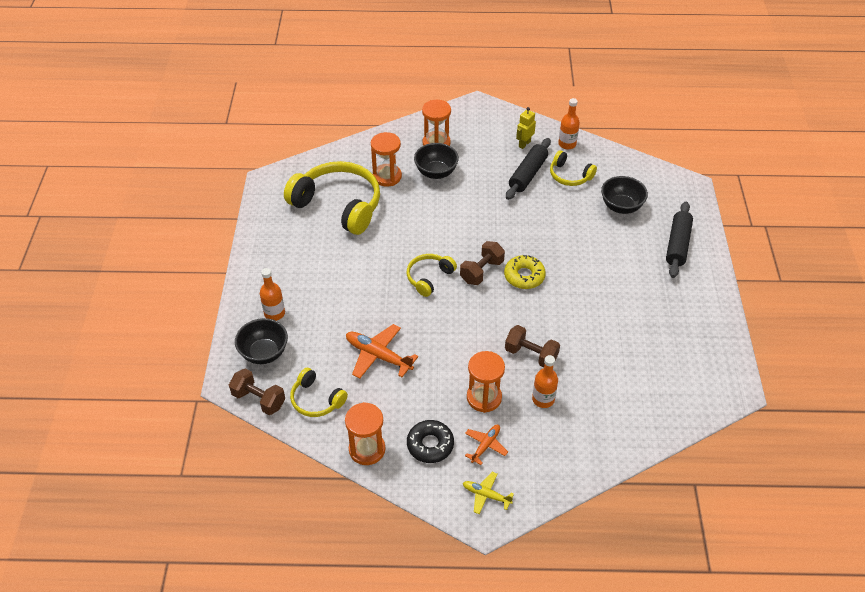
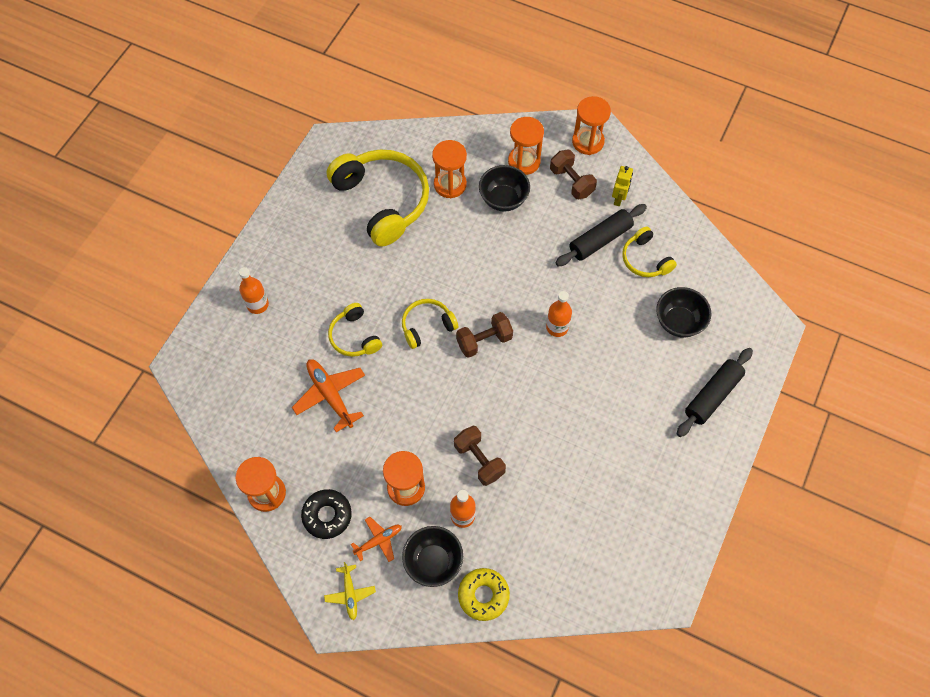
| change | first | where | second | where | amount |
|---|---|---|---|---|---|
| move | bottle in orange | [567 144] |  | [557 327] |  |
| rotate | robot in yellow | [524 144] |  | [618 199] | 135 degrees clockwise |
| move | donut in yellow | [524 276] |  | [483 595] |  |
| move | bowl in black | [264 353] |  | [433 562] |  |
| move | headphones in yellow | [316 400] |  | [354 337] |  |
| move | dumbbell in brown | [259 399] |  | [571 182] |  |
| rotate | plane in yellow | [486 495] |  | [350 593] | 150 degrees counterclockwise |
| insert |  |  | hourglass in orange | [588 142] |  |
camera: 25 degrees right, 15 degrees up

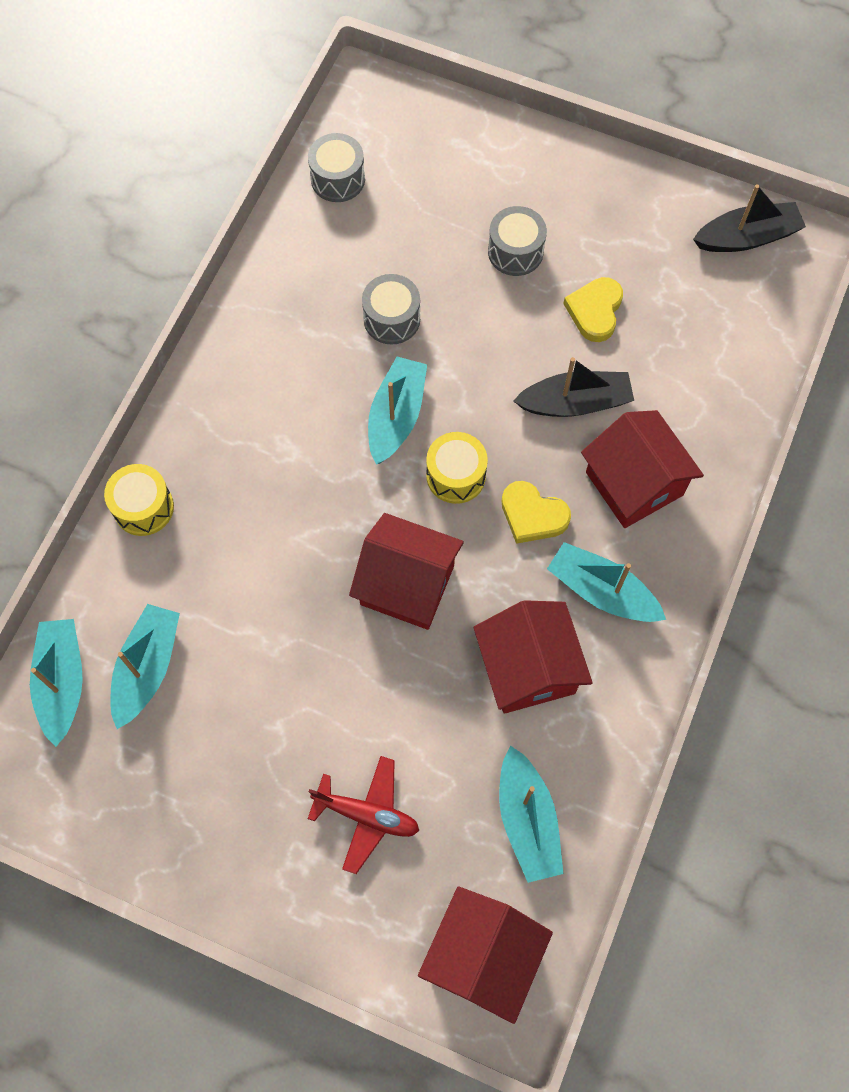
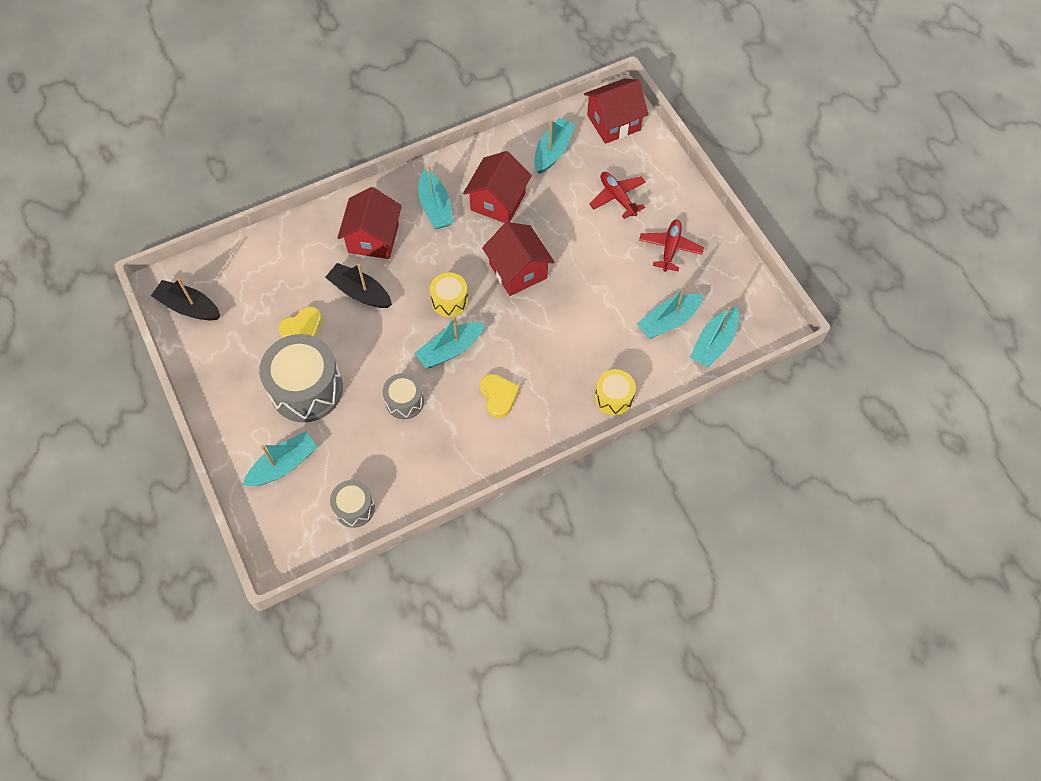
| change | first | where | second | where | amount |
|---|---|---|---|---|---|
| resize | drum in grey | [515 252] |  | [306 389] | x1.89 |
| move | heart in yellow | [532 515] |  | [498 396] |  |
| insert |  |  | plane in red | [670 248] |  |
| insert |  |  | boat in turquoise | [283 465] |  |
camera: 140 degrees left, 5 degrees down

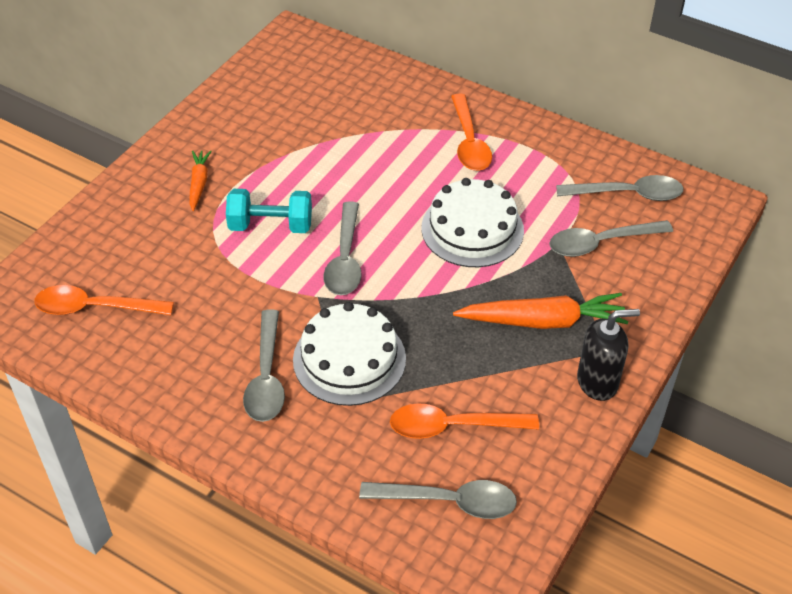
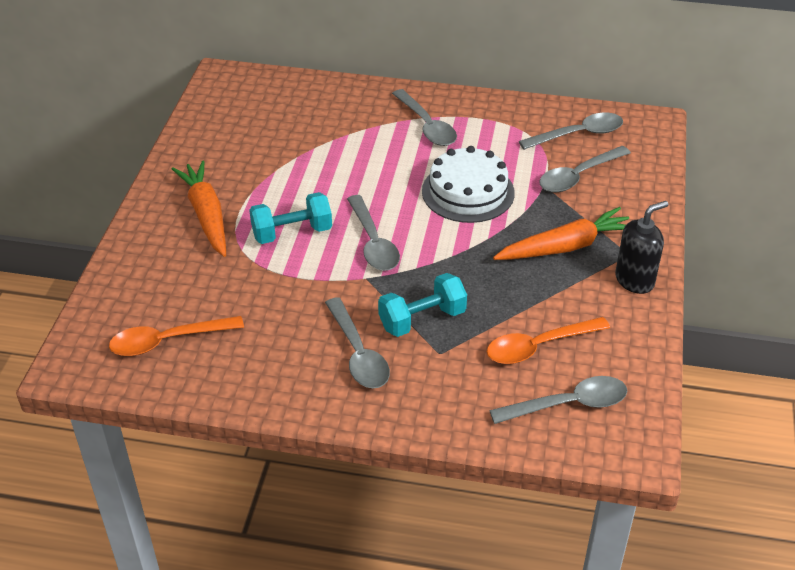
| change | first | where | second | where | amount |
|---|---|---|---|---|---|
| recolor | spoon in orange | [469 142] | spoon in grey | [427 126] |  |
| resize | carrot in orange | [199 183] |  | [206 215] | x1.81 |
| replace | cake in white | [349 359] | dumbbell in turquoise | [422 319] |  |
camera: 20 degrees left, 5 degrees down

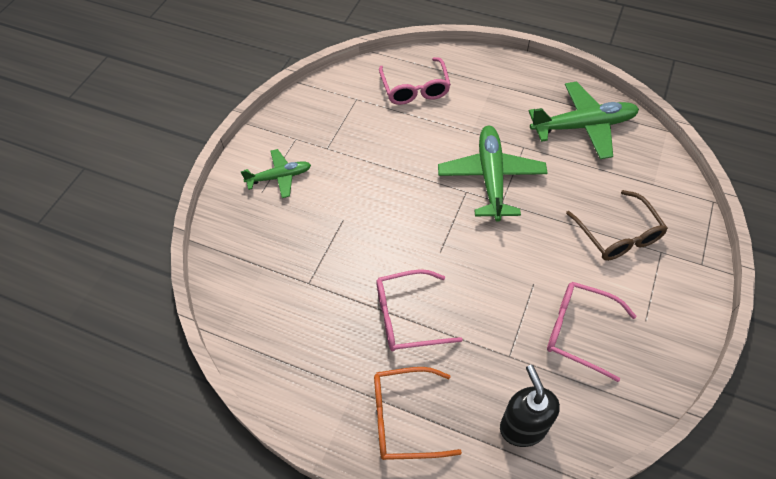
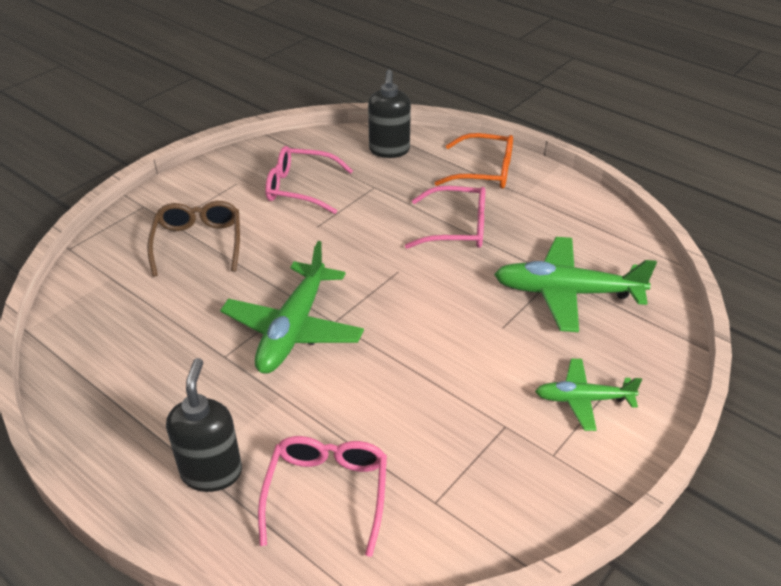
| change | first | where | second | where | amount |
|---|---|---|---|---|---|
| move | plane in green | [583 126] |  | [567 292] |  |
| rotate | glasses in pink | [579 331] |  | [300 188] | 150 degrees clockwise |
| insert |  |  | soap dispenser in black | [211 472] |  |
camera: 165 degrees left, 15 degrees down

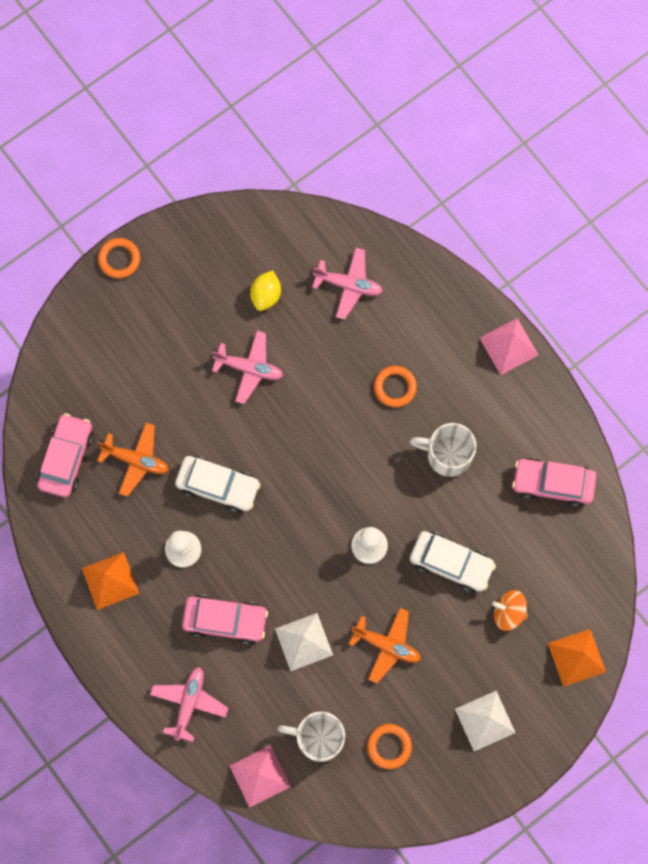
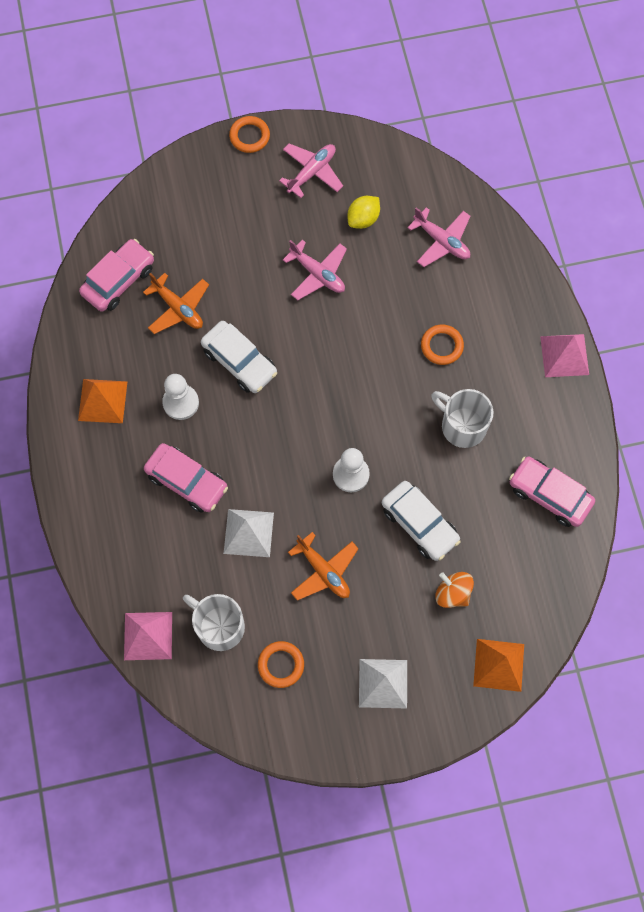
| change | first | where | second | where | amount |
|---|---|---|---|---|---|
| move | plane in pink | [189 703] |  | [312 172] |  |
camera: 25 degrees right, 5 degrees down

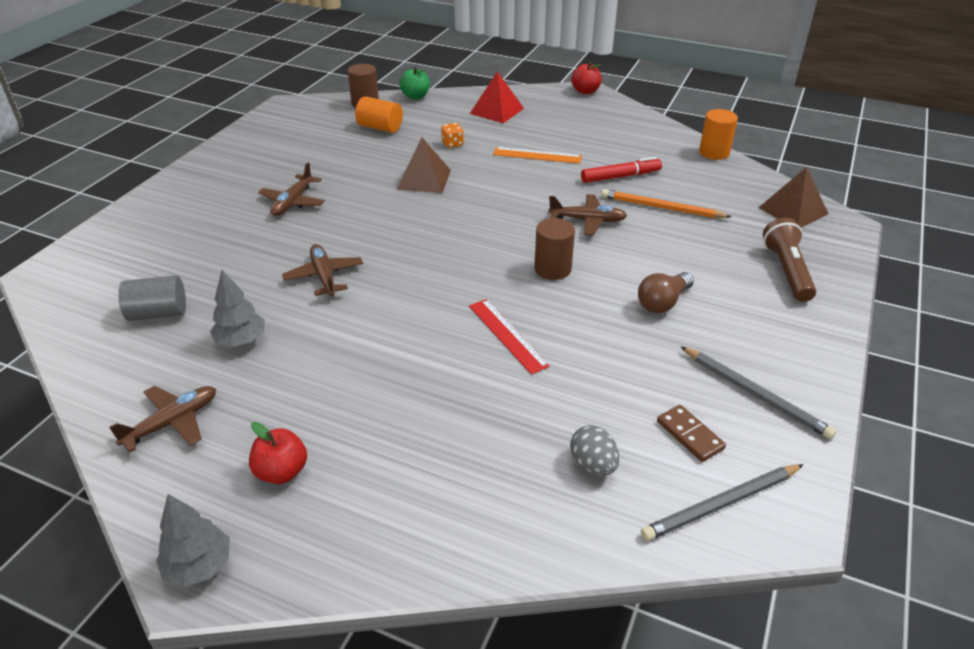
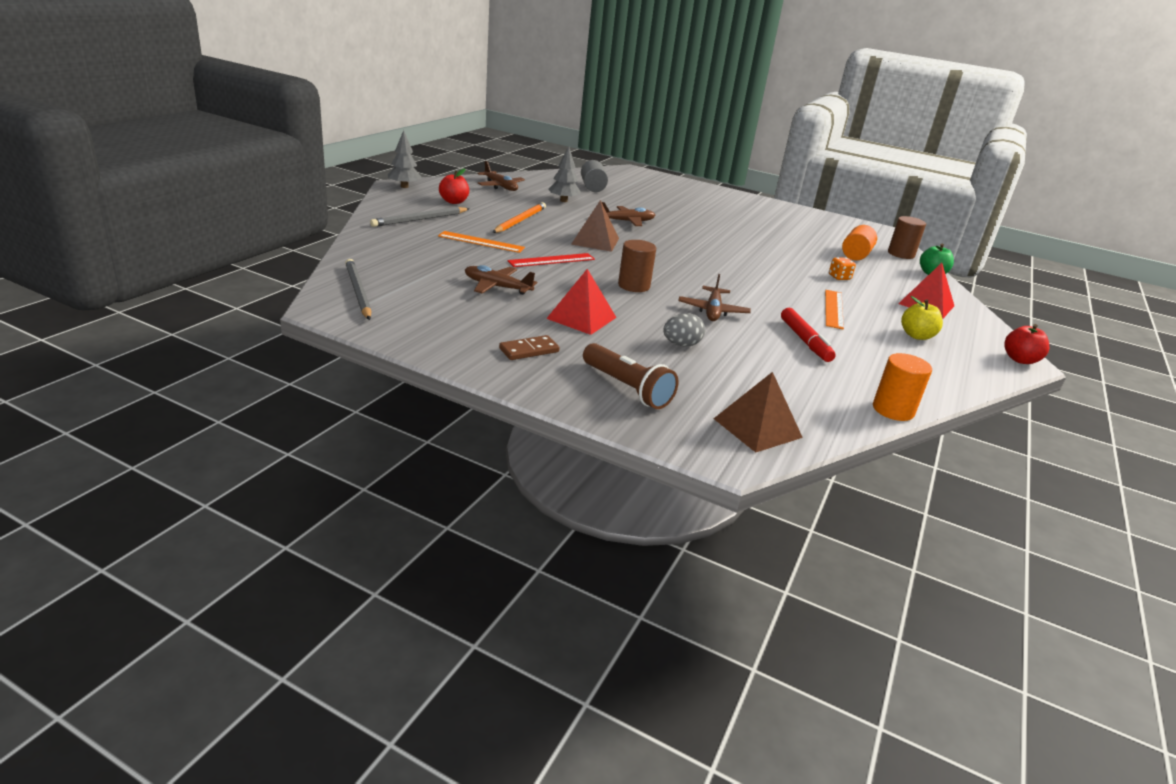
| change | first | where | second | where | amount |
|---|---|---|---|---|---|
| move | pyramid in brown | [424 179] |  | [595 241] |  |
| move | plane in brown | [293 202] |  | [497 287] |  |
| move | pencil in orange | [661 208] |  | [520 220] |  |
| rotate | flashlight in brown | [787 271] |  | [627 388] | 45 degrees clockwise |
| replace | light bulb in brown | [663 302] | pyramid in red | [581 318] |  |
| move | pencil in grey | [755 394] |  | [420 219] |  |
| move | domino in brown | [689 435] |  | [529 350] |  |
| move | egg in grey | [593 465] |  | [681 344] |  |
| insert |  |  | ruler in orange | [481 242] |  |
| insert |  |  | apple in yellow | [916 336] |  |
camera: 90 degrees right, 10 degrees down

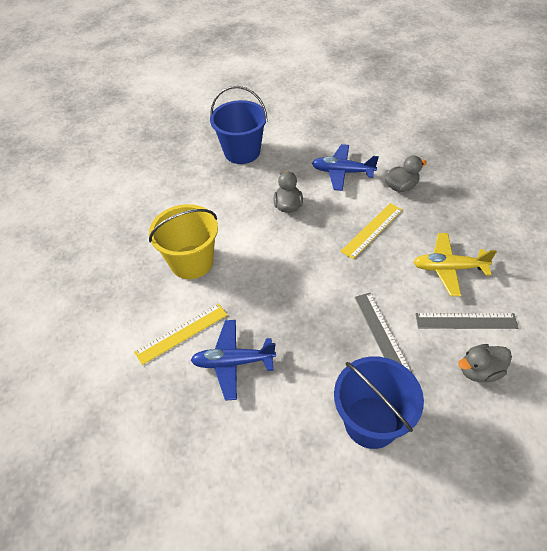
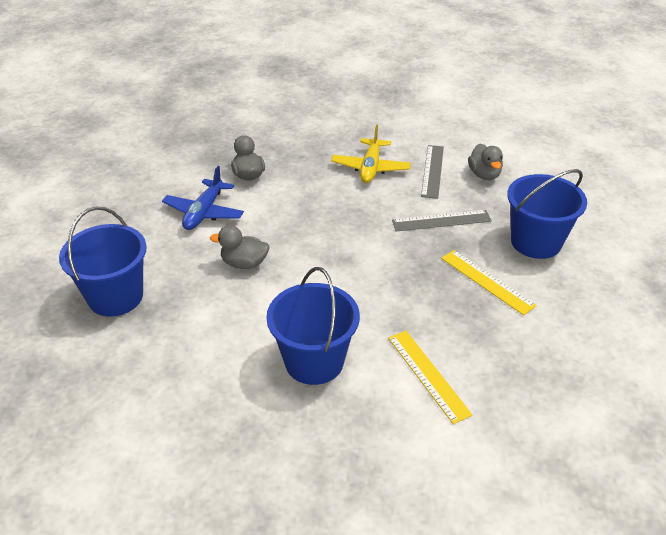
| change | first | where | second | where | amount |
|---|---|---|---|---|---|
| move | ruler in yellow | [372 230] |  | [487 281] |  |
| recolor | bucket in yellow | [191 262] | bucket in blue | [314 361] |  |
| delete | plane in blue | [233 362] |  |  |  |
camera: 85 degrees left, 10 degrees down

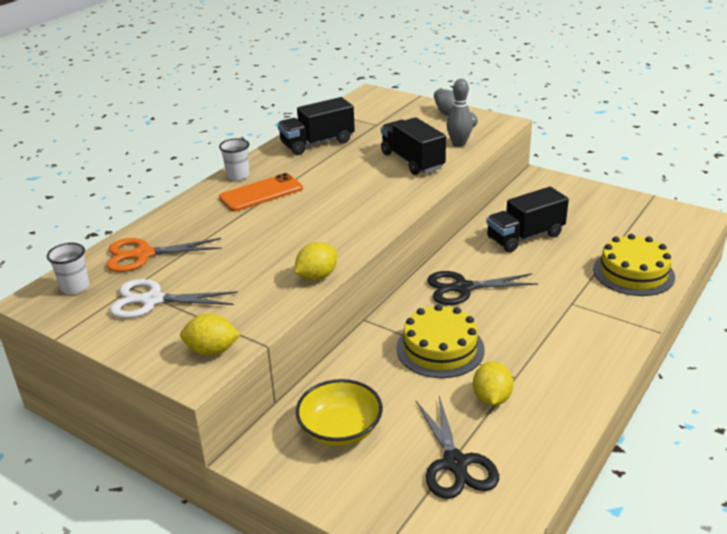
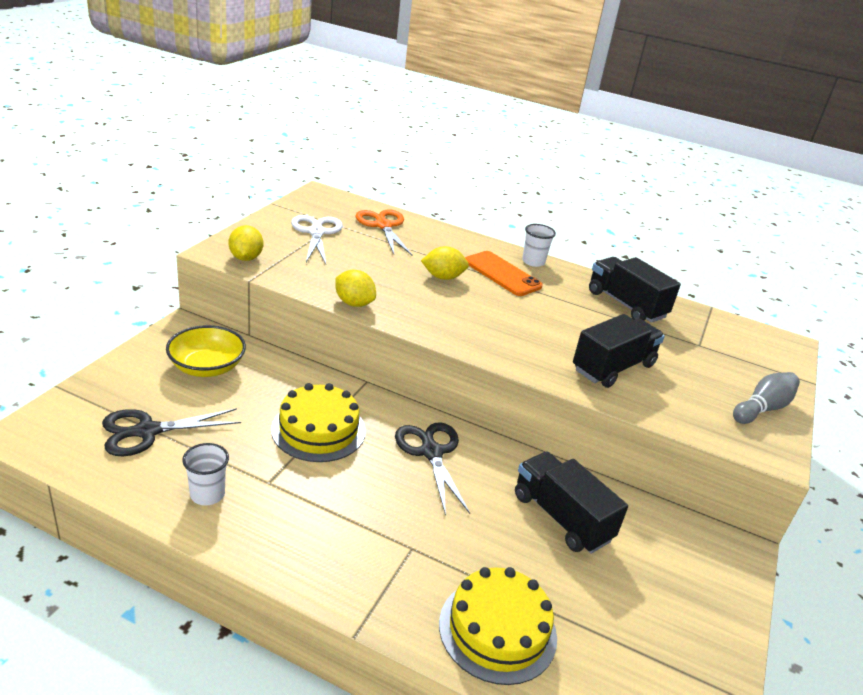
| change | first | where | second | where | amount |
|---|---|---|---|---|---|
| delete | bowling pin in grey | [459 144] |  |  |  |
| move | cup in white | [75 287] |  | [207 494] |  |
| move | lemon in yellow | [491 398] |  | [443 277] |  |
camera: 75 degrees right, 0 degrees up

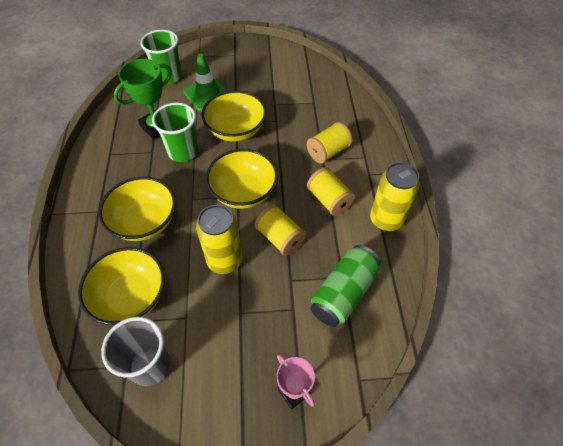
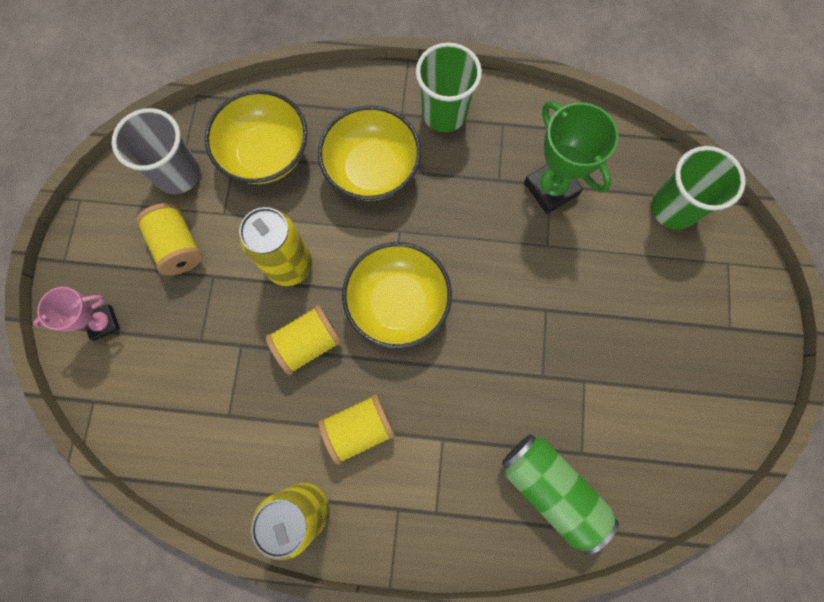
| change | first | where | second | where | amount |
|---|---|---|---|---|---|
| delete | traffic cone in green | [207 95] |  |  |  |
| delete | bowl in yellow | [236 130] |  |  |  |
| move | cup in green | [183 152] |  | [444 113] |  |
| move | spool in yellow | [328 152] |  | [178 246] |  |
| move | can in green | [343 293] |  | [551 489] |  |
camera: 100 degrees right, 20 degrees up

